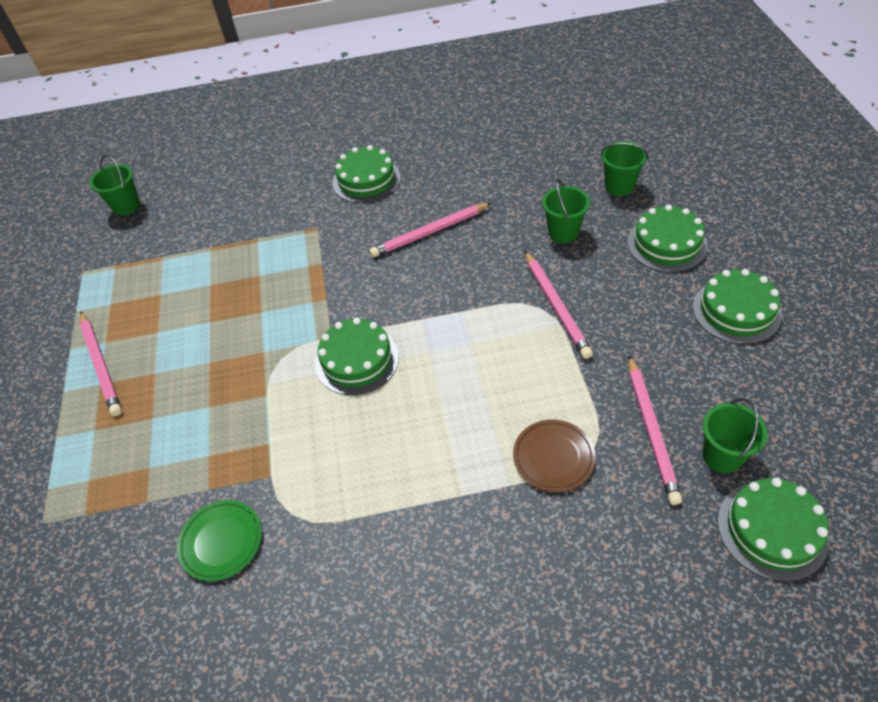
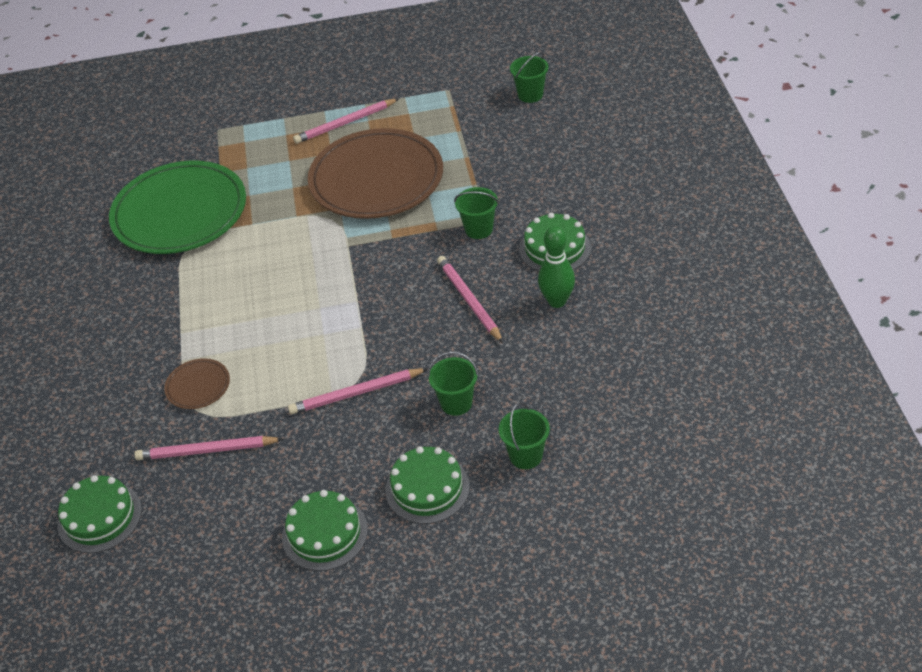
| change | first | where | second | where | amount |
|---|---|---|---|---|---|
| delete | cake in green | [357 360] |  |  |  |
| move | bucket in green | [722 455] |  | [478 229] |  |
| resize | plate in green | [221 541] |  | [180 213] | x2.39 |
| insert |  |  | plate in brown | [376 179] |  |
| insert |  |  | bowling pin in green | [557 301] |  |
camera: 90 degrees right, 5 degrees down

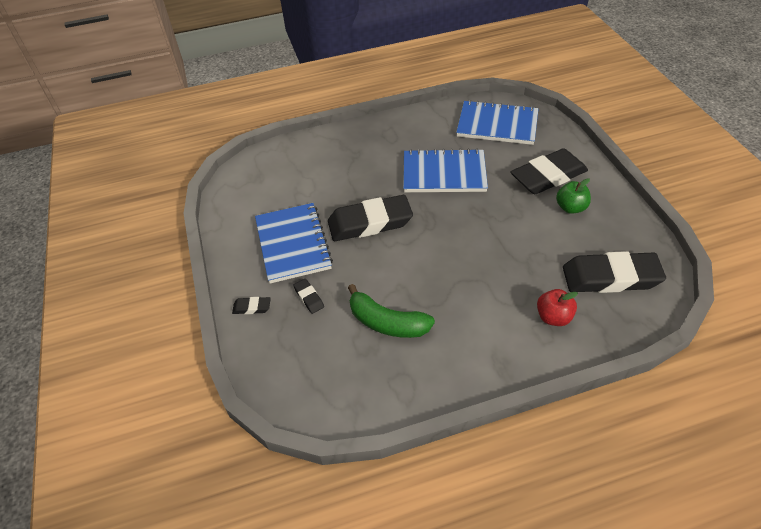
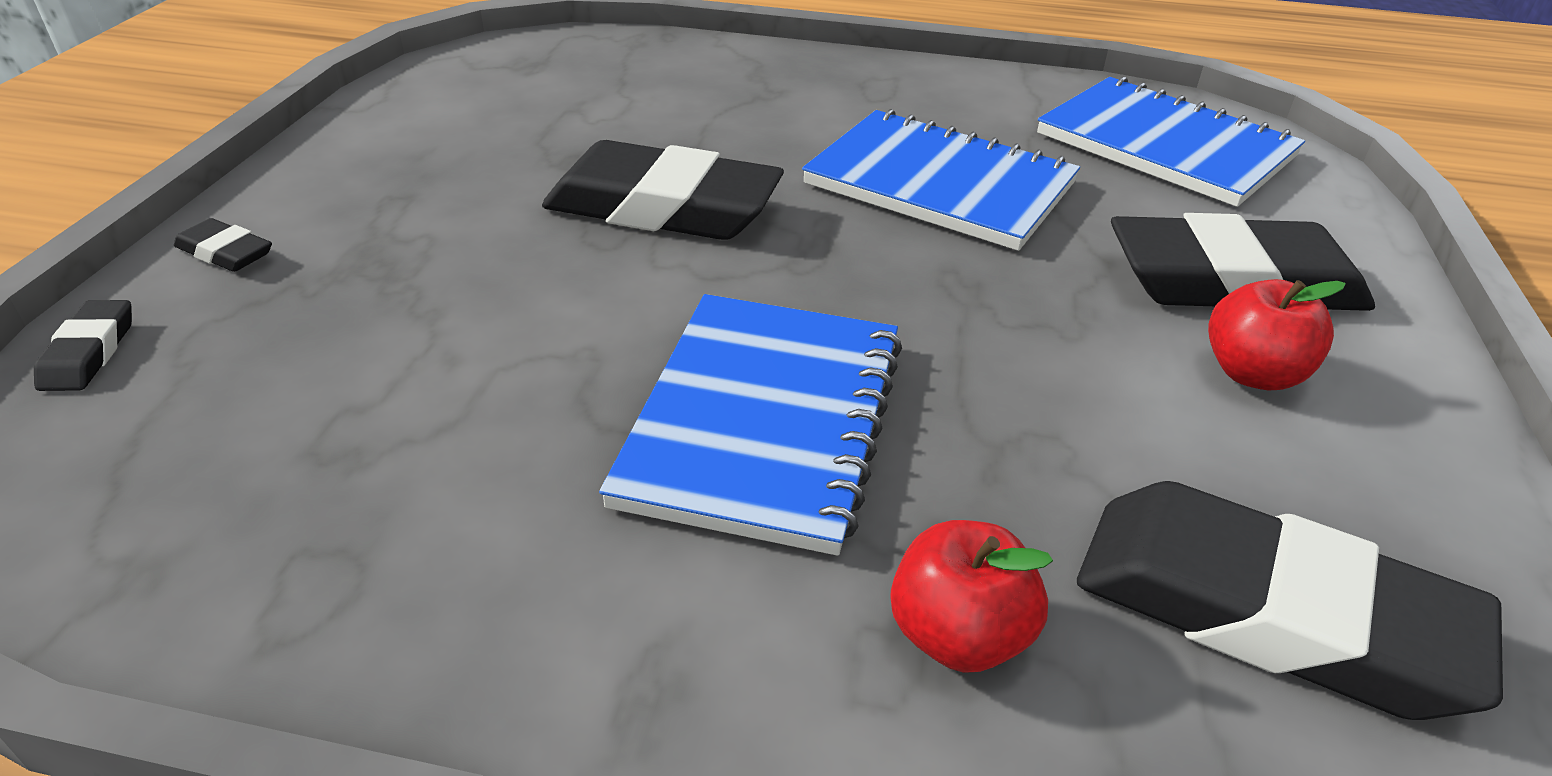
| change | first | where | second | where | amount |
|---|---|---|---|---|---|
| recolor | apple in green | [571 208] | apple in red | [1252 373] |  |
| move | notebook in blue | [293 244] |  | [763 420] |  |
| move | eraser in black | [309 298] |  | [89 352] |  |
| delete | banana in green | [387 322] |  |  |  |
camera: 25 degrees right, 10 degrees down

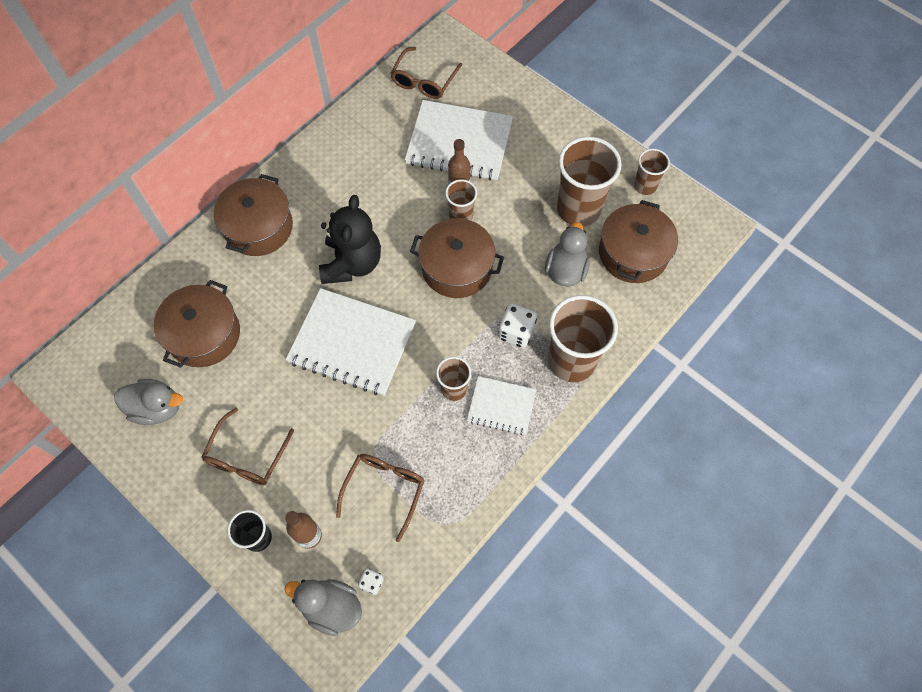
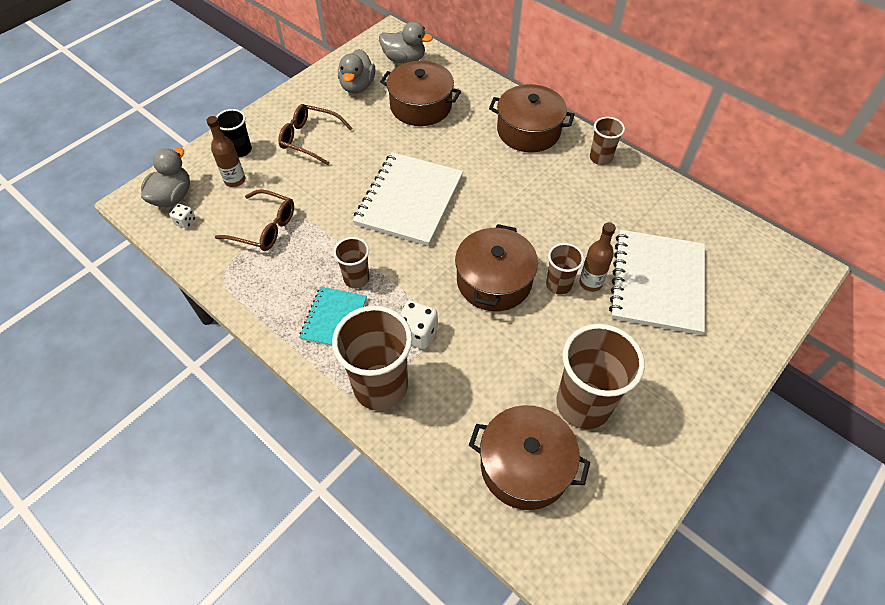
| change | first | where | second | where | amount |
|---|---|---|---|---|---|
| delete | glasses in brown | [424 81] |  |  |  |
| move | cup in brown | [645 186] |  | [600 158] |  |
| delete | teddy bear in black | [352 263] |  |  |  |
| move | duck in grey | [565 270] |  | [404 59] |  |
| recolor | notebook in white | [501 406] | notebook in turquoise | [334 319] |  |
camera: 90 degrees right, 10 degrees down

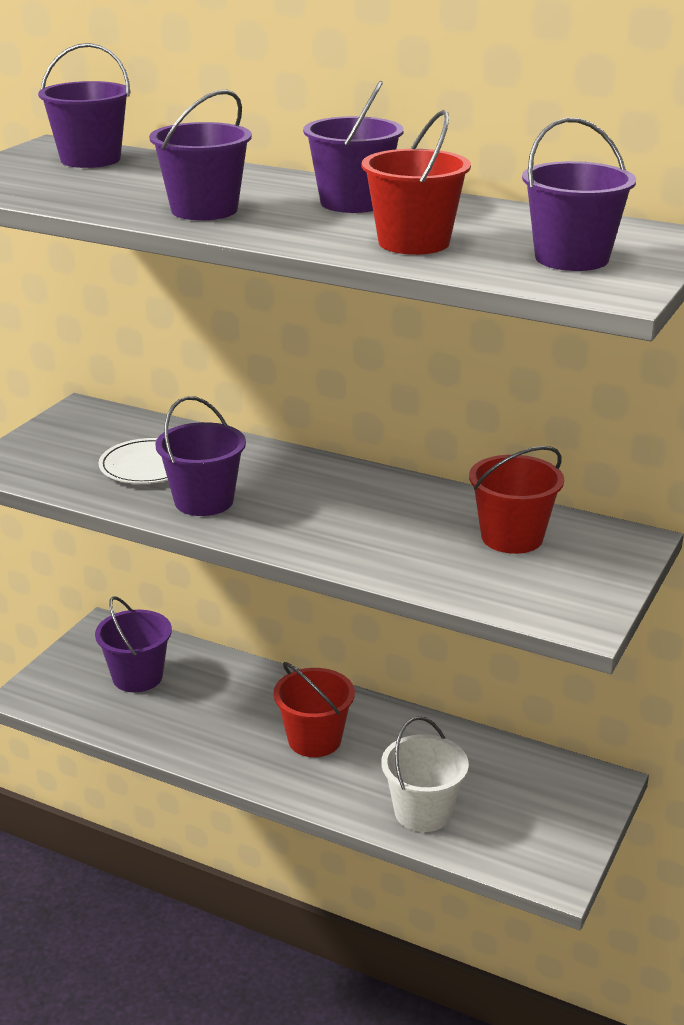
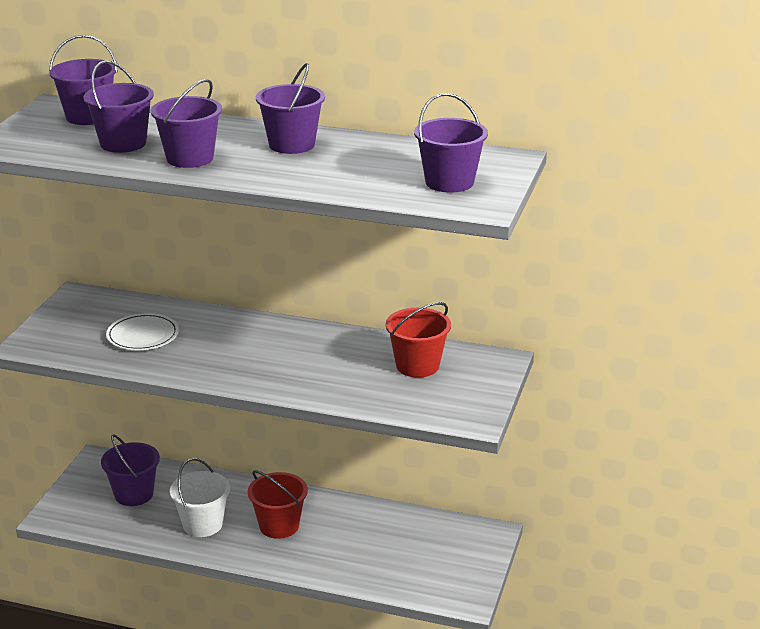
| change | first | where | second | where | amount |
|---|---|---|---|---|---|
| delete | bucket in red | [414 242] |  |  |  |
| move | bucket in purple | [204 501] |  | [123 143] |  |
| move | bucket in white | [423 812] |  | [202 524] |  |
camera: 10 degrees left, 0 degrees up

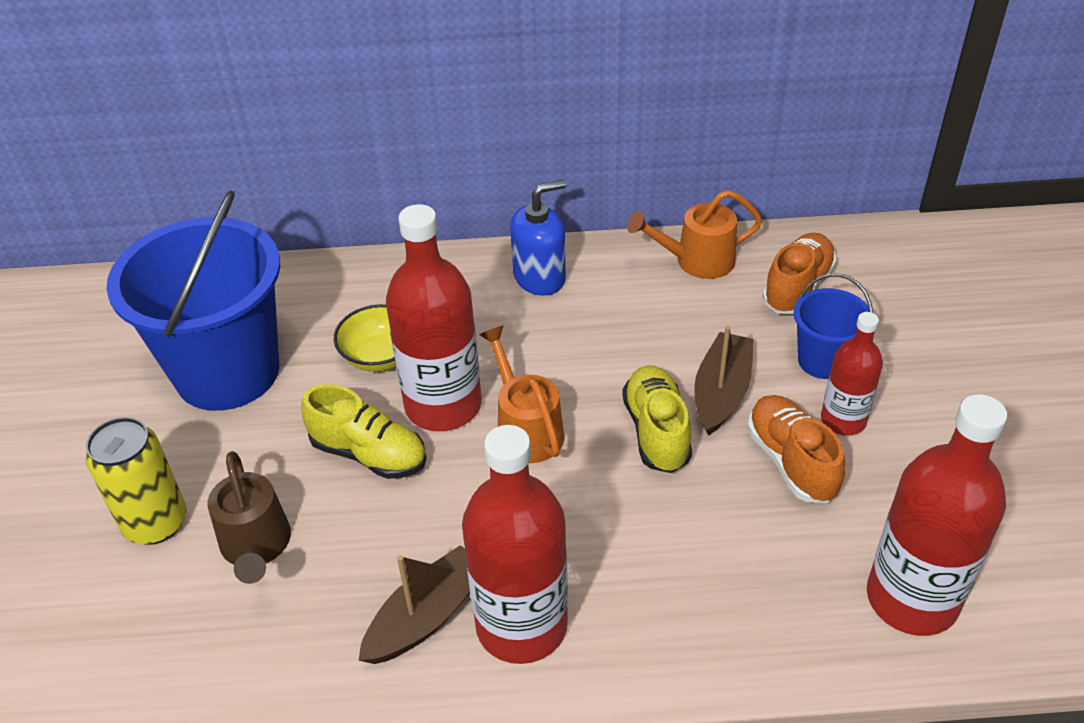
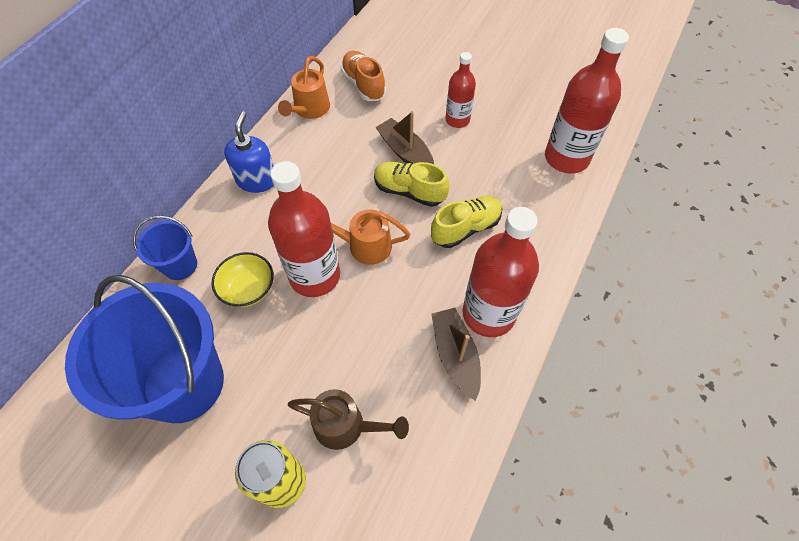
| change | first | where | second | where | amount |
|---|---|---|---|---|---|
| move | bucket in blue | [823 361] |  | [180 265] |  |
| move | shoe in yellow | [369 454] |  | [465 228] |  |
| delete | shoe in orange | [791 461] |  |  |  |
camera: 60 degrees left, 15 degrees up

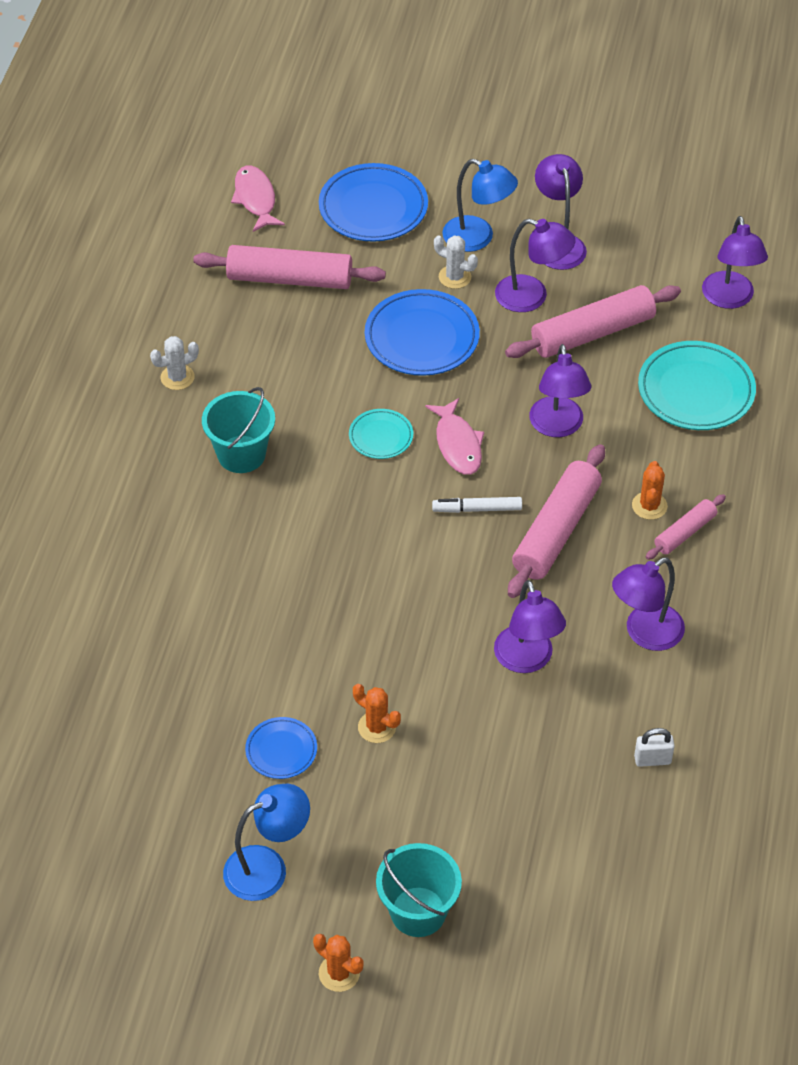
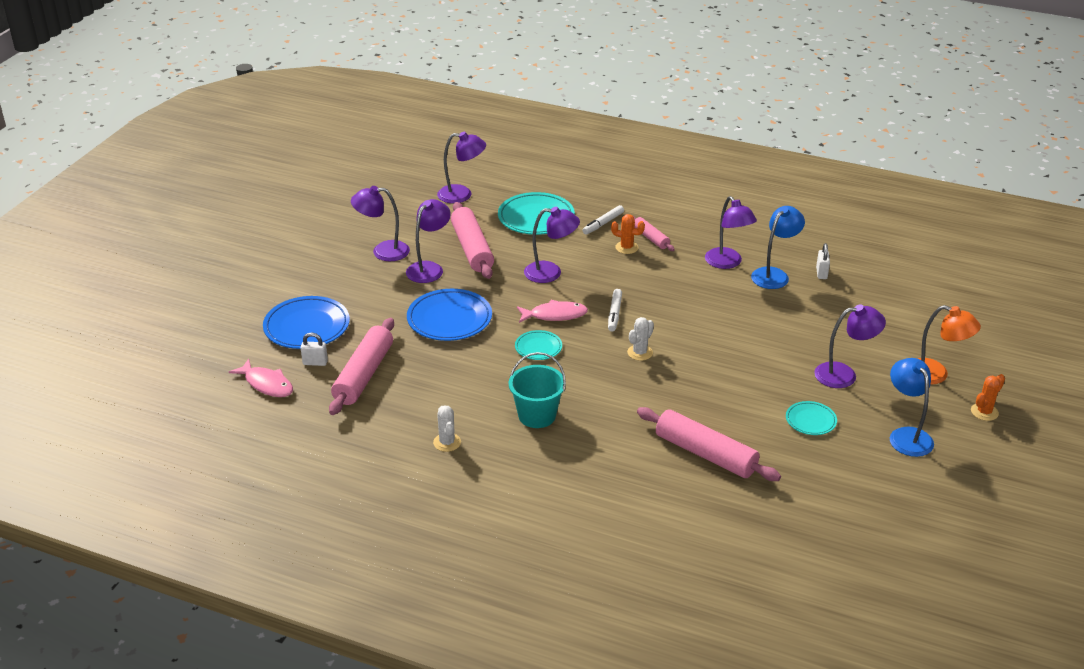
| change | first | where | second | where | amount |
|---|---|---|---|---|---|
| move | lamp in blue | [477 238] |  | [774 274] |  |
| rotate | fish in pink | [255 199] |  | [267 384] | 135 degrees counterclockwise |
| move | cactus in white | [454 277] |  | [640 353] |  |
| move | rolling pin in pink | [556 531] |  | [705 454] |  |
| move | lamp in purple | [527 660] |  | [844 375] |  |
| delete | cactus in orange | [377 727] |  |  |  |
| recolor | plate in blue | [281 750] | plate in turquoise | [810 420] |  |
| replace | bucket in turquoise | [418 912] | lamp in orange | [935 374] |  |
| insert |  |  | marker in white | [603 223] |  |
| insert |  |  | padlock in white | [315 362] |  |
camera: 80 degrees left, 15 degrees down

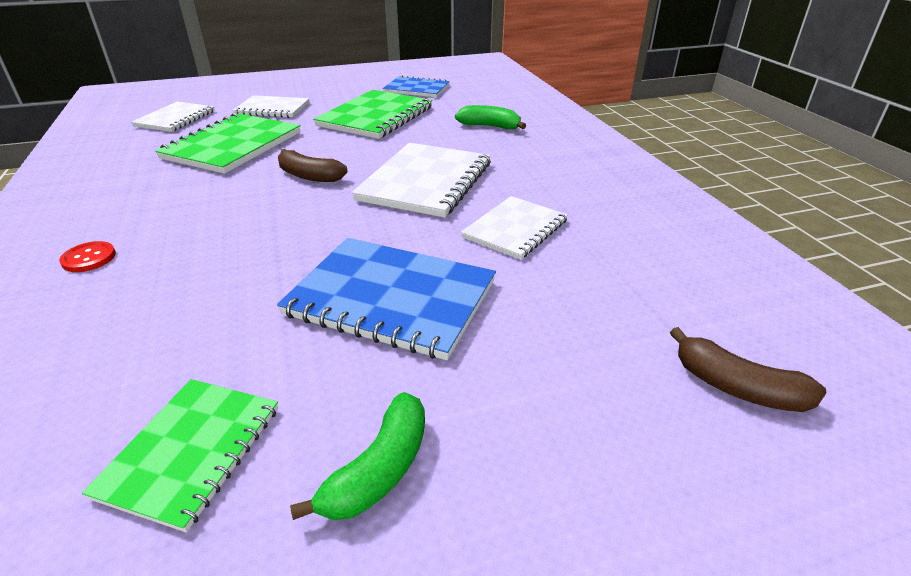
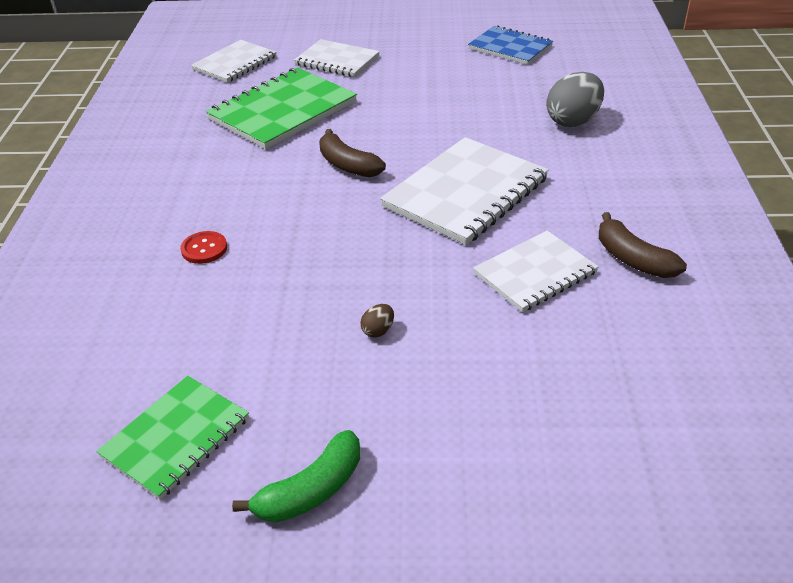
| change | first | where | second | where | amount |
|---|---|---|---|---|---|
| delete | notebook in green | [376 117] |  |  |  |
| replace | banana in green | [490 126] | egg in grey | [573 121] |  |
| replace | notebook in blue | [391 298] | egg in brown | [378 331] |  |
| move | button in red | [89 258] |  | [204 249] |  |
| move | banana in brown | [737 387] |  | [633 259] |  |
camera: 20 degrees right, 5 degrees up

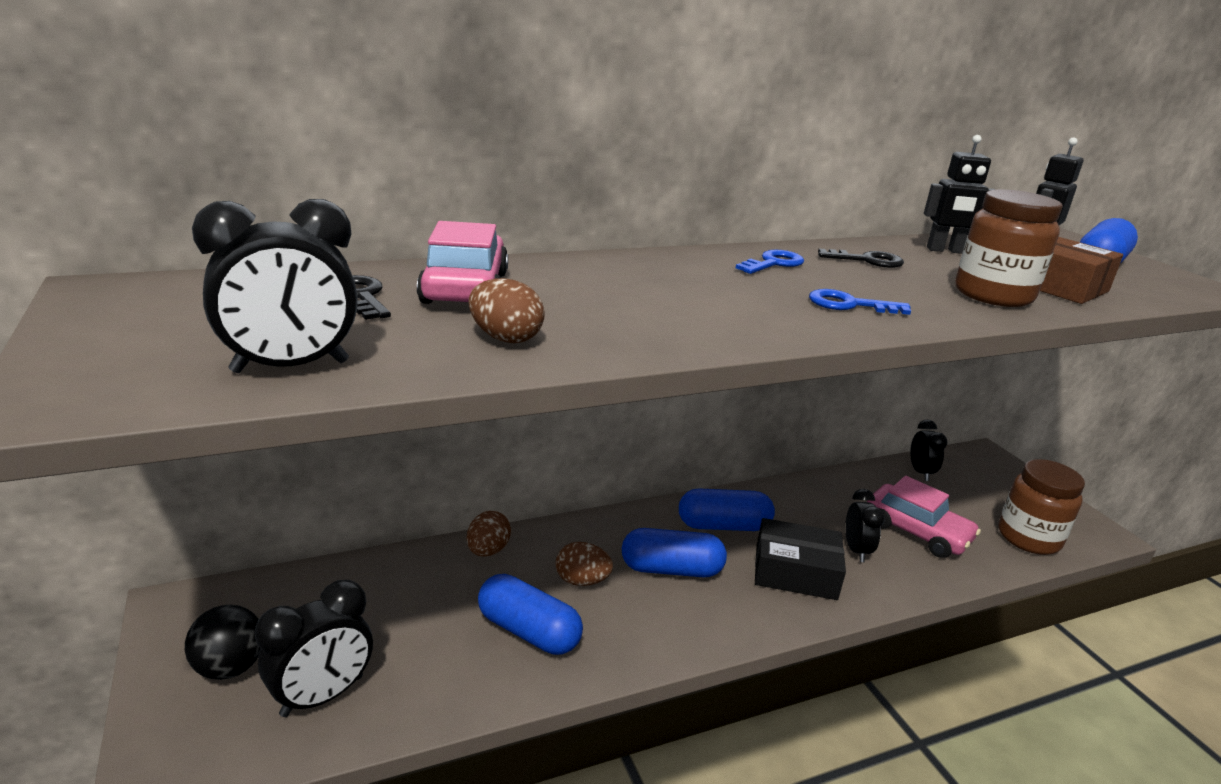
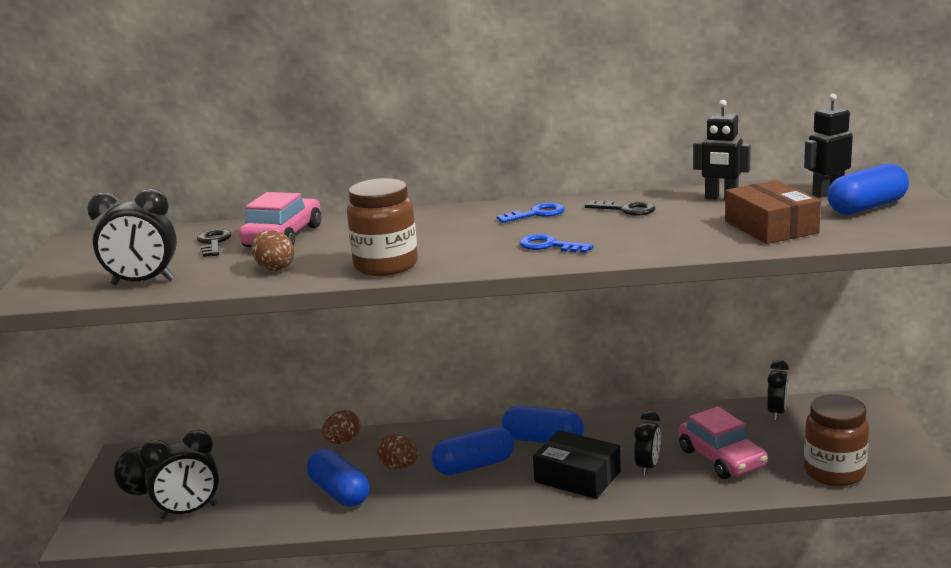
| change | first | where | second | where | amount |
|---|---|---|---|---|---|
| move | jar in brown | [993 295] |  | [386 266] |  |
| rotate | capsule in blue | [671 569] |  | [474 466] | 45 degrees counterclockwise |
camera: 25 degrees right, 5 degrees down

